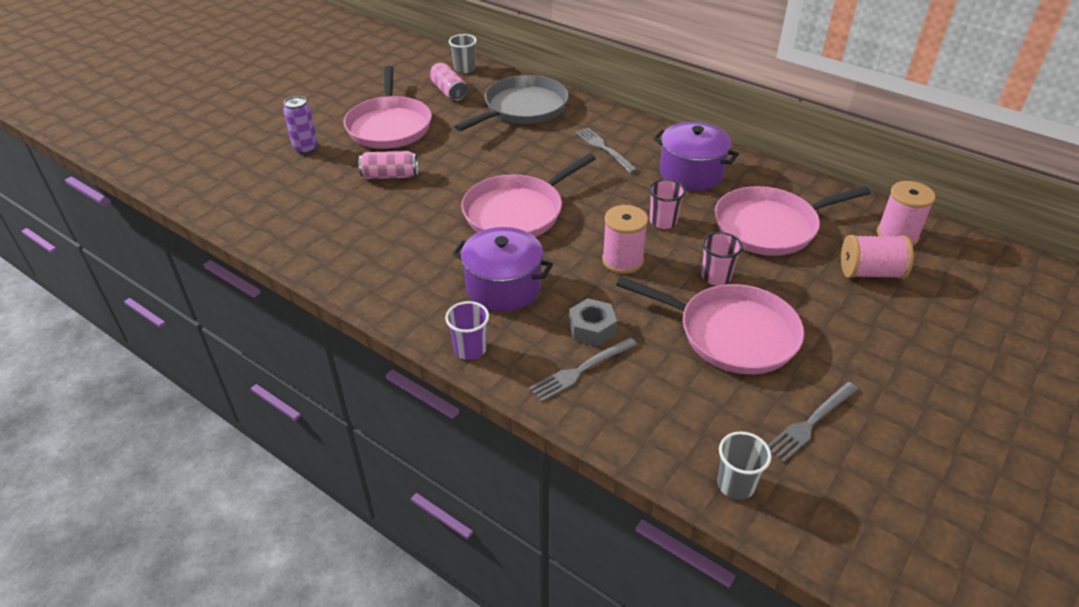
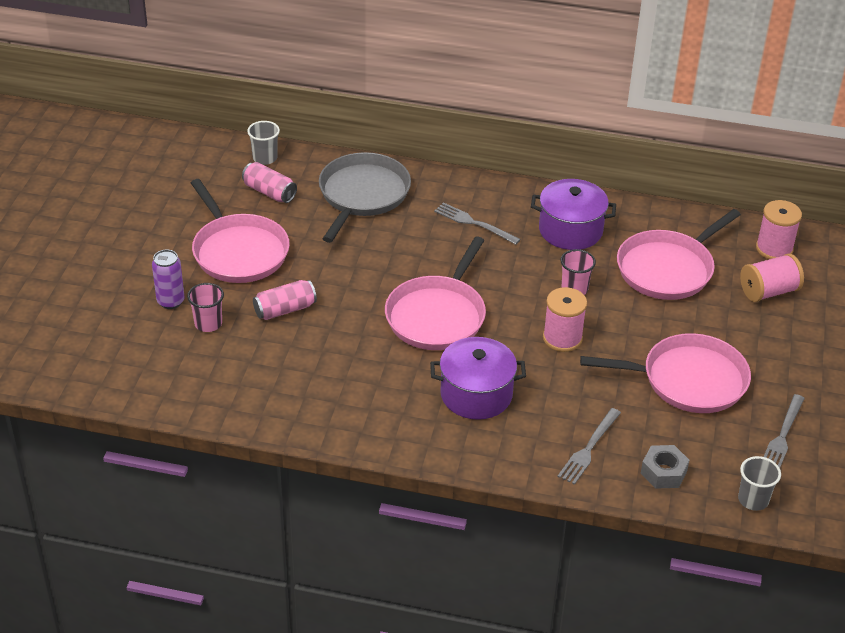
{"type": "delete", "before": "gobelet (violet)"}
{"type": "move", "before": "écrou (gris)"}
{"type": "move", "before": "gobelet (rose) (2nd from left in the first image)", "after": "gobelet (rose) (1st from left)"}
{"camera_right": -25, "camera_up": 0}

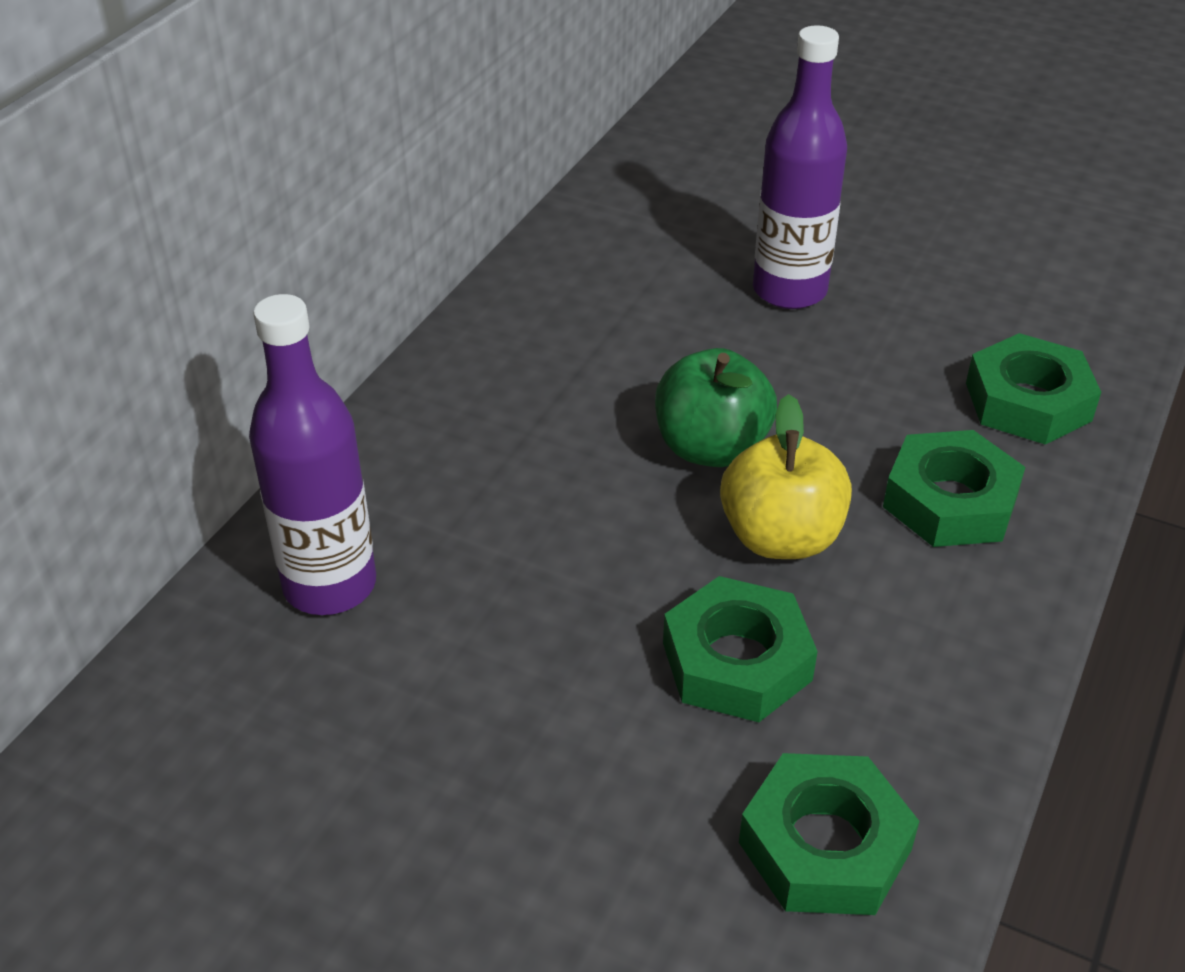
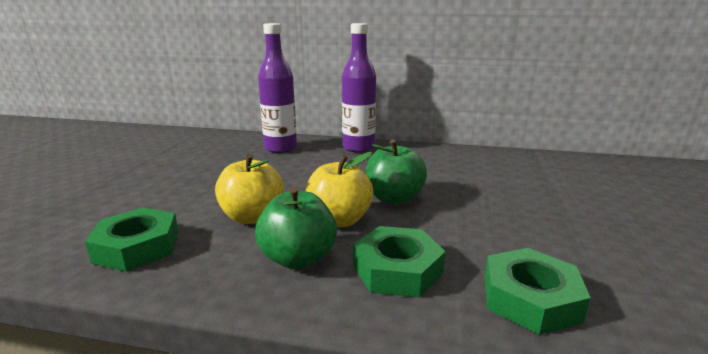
{"type": "insert", "after": "pomme (vert) (1st from left)"}
{"type": "move", "before": "bouteille (violet) (2nd from left)"}
{"type": "replace", "before": "écrou (vert) (1st from left)", "after": "pomme (jaune) (1st from left)"}
{"camera_right": 75, "camera_up": -20}

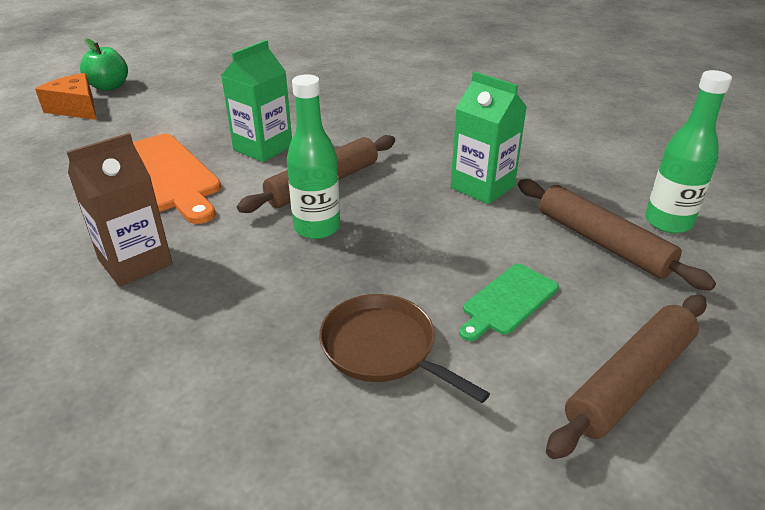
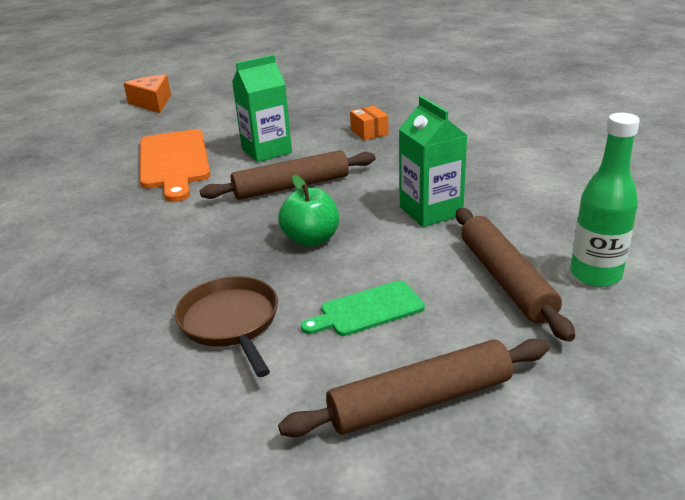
{"type": "delete", "before": "brique de lait (marron)"}
{"type": "delete", "before": "bouteille (vert) (1st from left)"}
{"type": "insert", "after": "boîte (orange)"}
{"type": "move", "before": "pomme (vert)"}
{"camera_right": 25, "camera_up": -5}

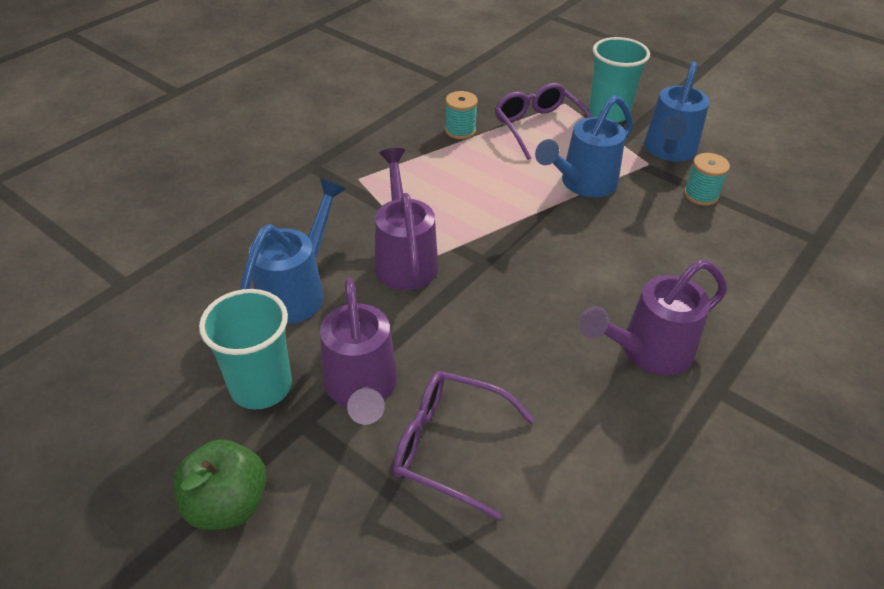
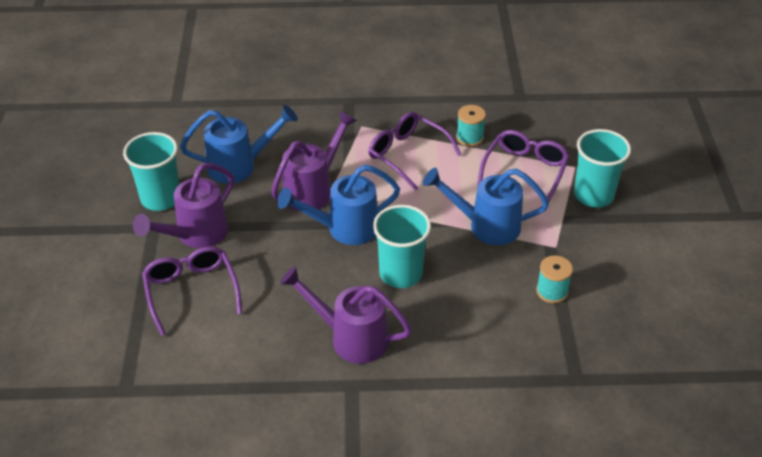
{"type": "delete", "before": "pomme (vert)"}
{"type": "insert", "after": "lunettes (violet) (2nd from left)"}
{"type": "insert", "after": "gobelet (turquoise) (2nd from left)"}
{"type": "move", "before": "arrosoir (bleu) (3rd from left in the first image)", "after": "arrosoir (bleu) (2nd from left)"}
{"camera_right": 50, "camera_up": 0}

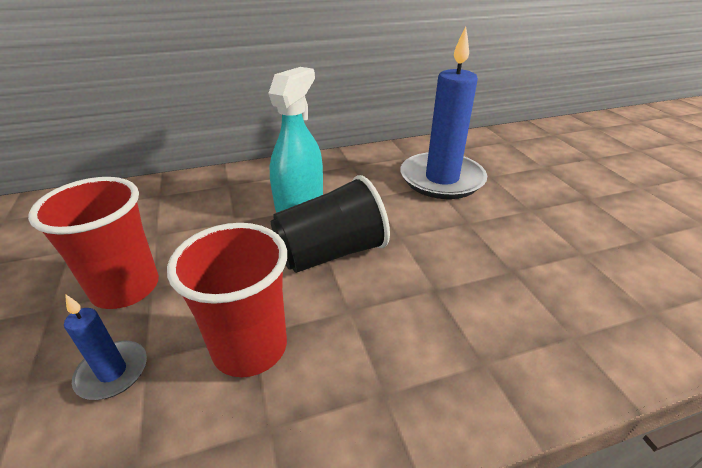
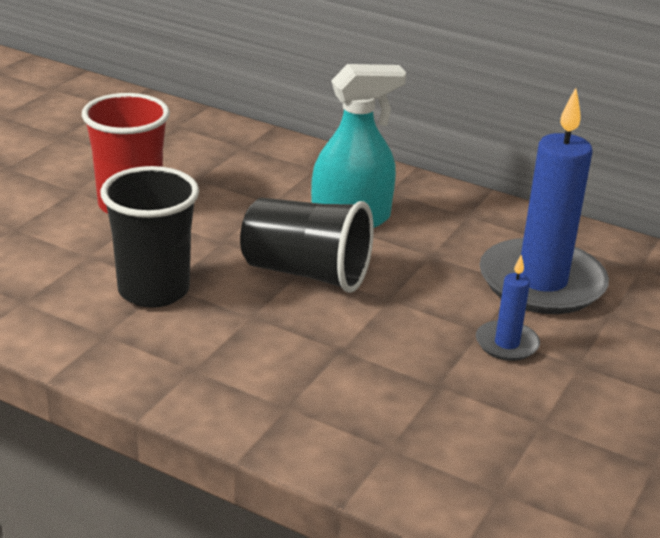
{"type": "move", "before": "bougie (bleu) (1st from left)"}
{"type": "recolor", "before": "gobelet (rouge) (2nd from left)", "after": "gobelet (noir) (1st from left)"}
{"camera_right": 45, "camera_up": -5}

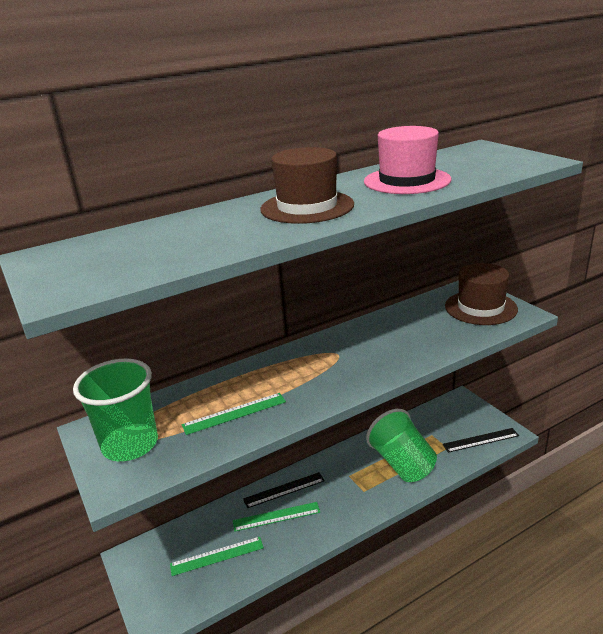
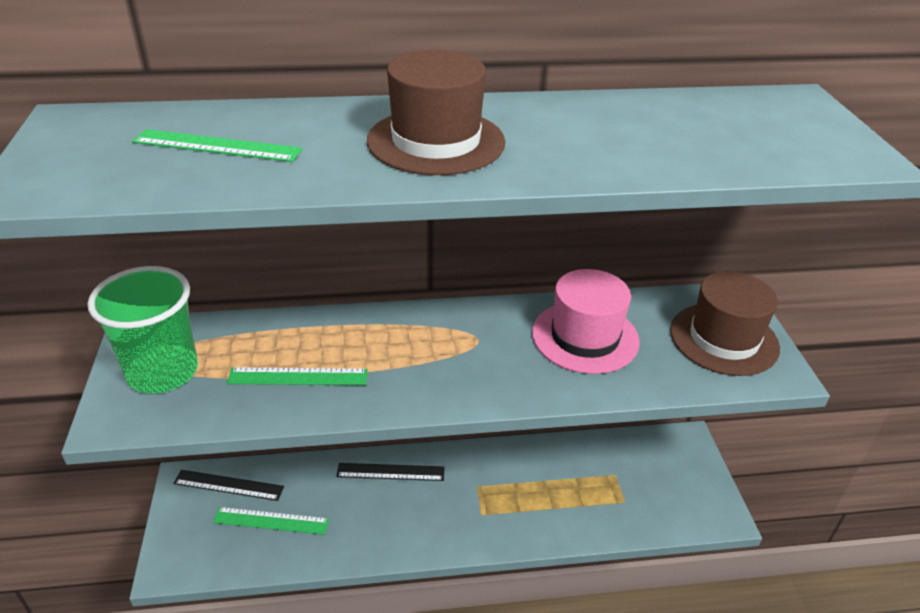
{"type": "delete", "before": "gobelet (vert) (2nd from left)"}
{"type": "move", "before": "règle (vert) (3rd from left in the first image)", "after": "règle (vert) (1st from left)"}
{"type": "move", "before": "chapeau (rose)"}
{"type": "move", "before": "règle (noir) (2nd from left in the first image)", "after": "règle (noir) (1st from left)"}
{"camera_right": 20, "camera_up": 10}

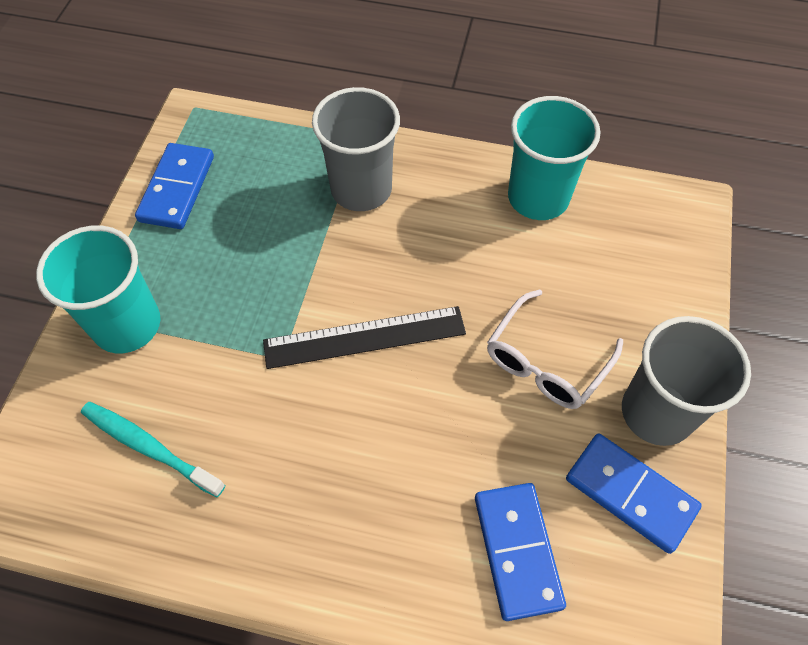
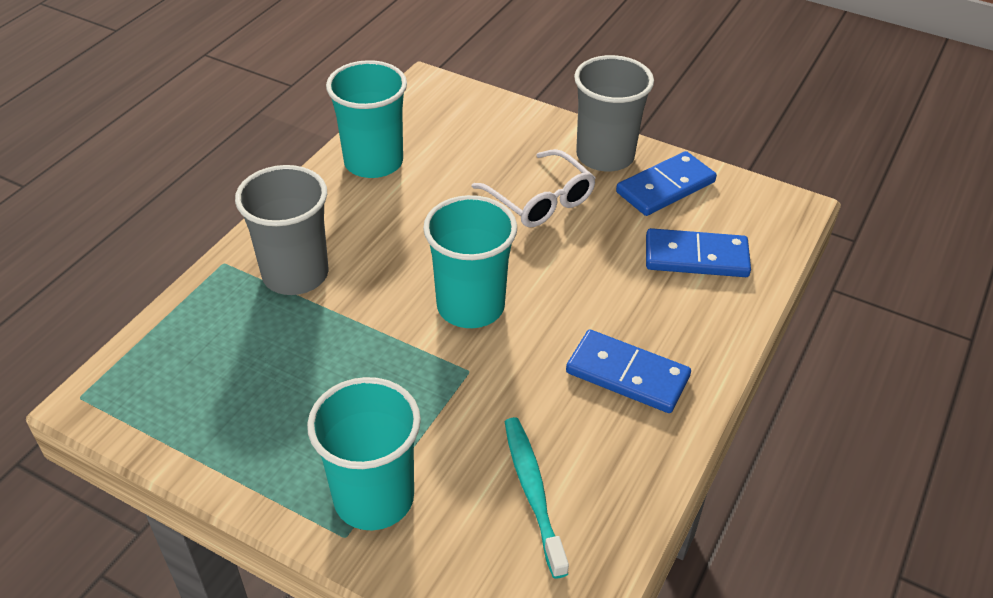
{"type": "move", "before": "domino (bleu) (1st from left)"}
{"type": "replace", "before": "règle (noir)", "after": "gobelet (turquoise) (3rd from left)"}
{"type": "rotate", "before": "brosse à dents (turquoise)", "turn": 120}
{"camera_right": -75, "camera_up": -15}

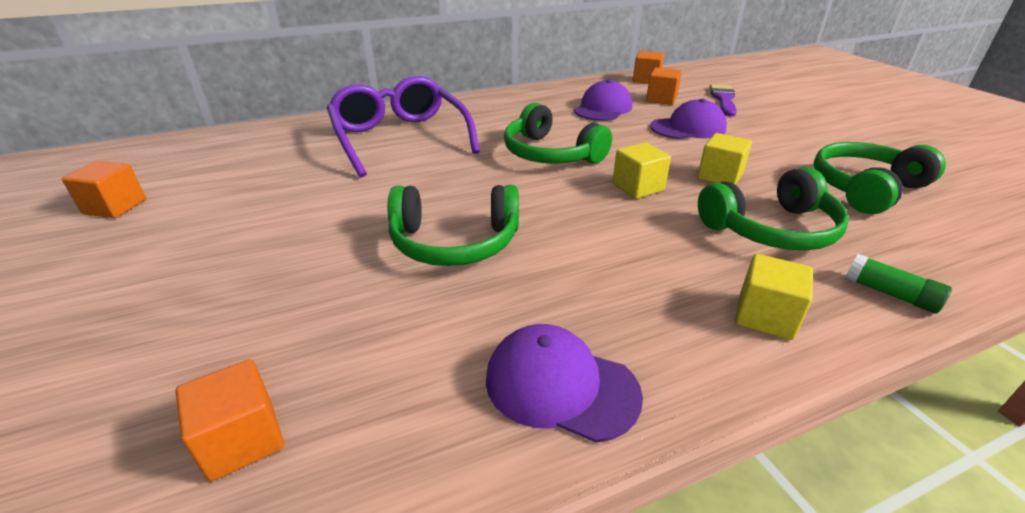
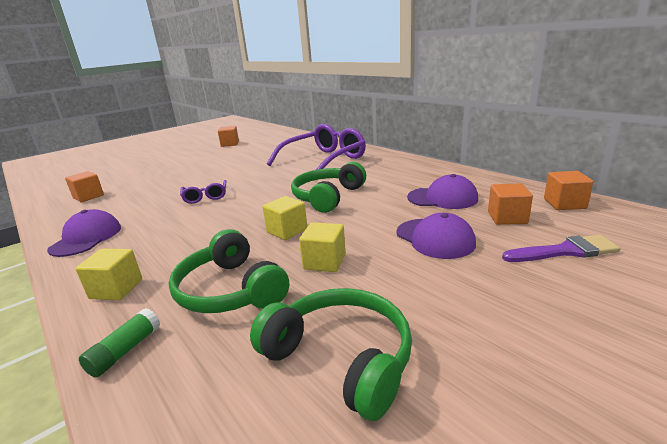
{"type": "replace", "before": "casque audio (vert) (1st from left)", "after": "lunettes (violet) (1st from left)"}
{"camera_right": 75, "camera_up": -10}

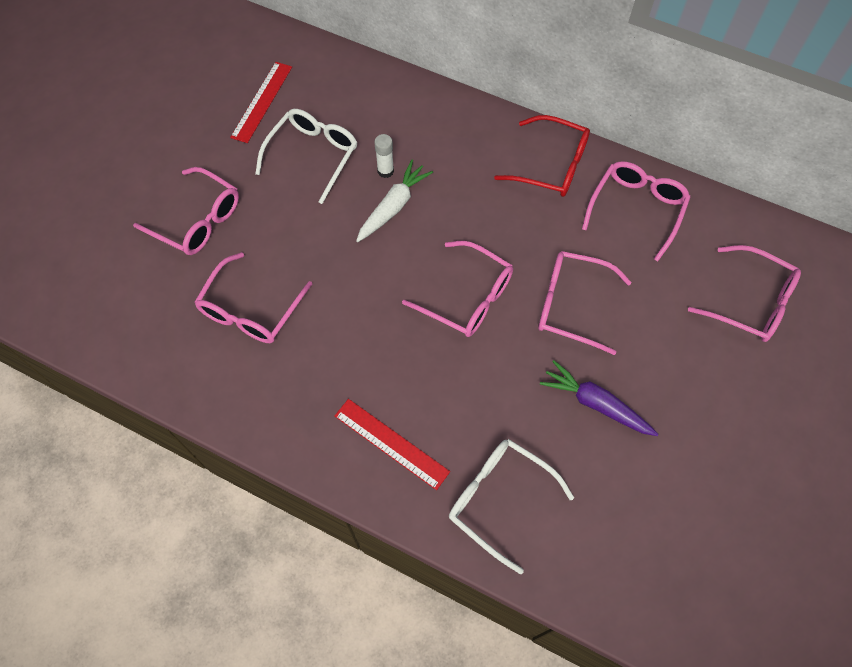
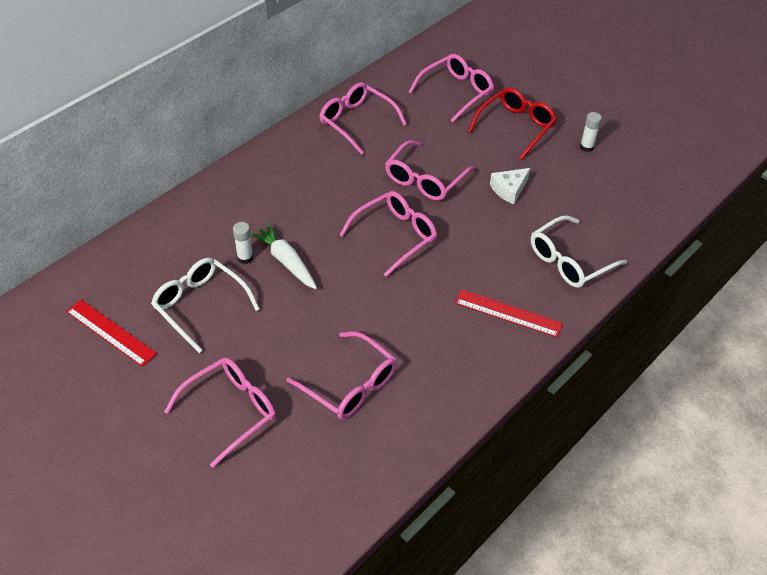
{"type": "insert", "after": "bâton de colle (blanc) (2nd from left)"}
{"type": "move", "before": "lunettes (rouge)"}
{"type": "replace", "before": "carotte (violet)", "after": "fromage (blanc)"}
{"type": "rotate", "before": "règle (rouge) (2nd from left)", "turn": 60}
{"camera_right": -75, "camera_up": -15}

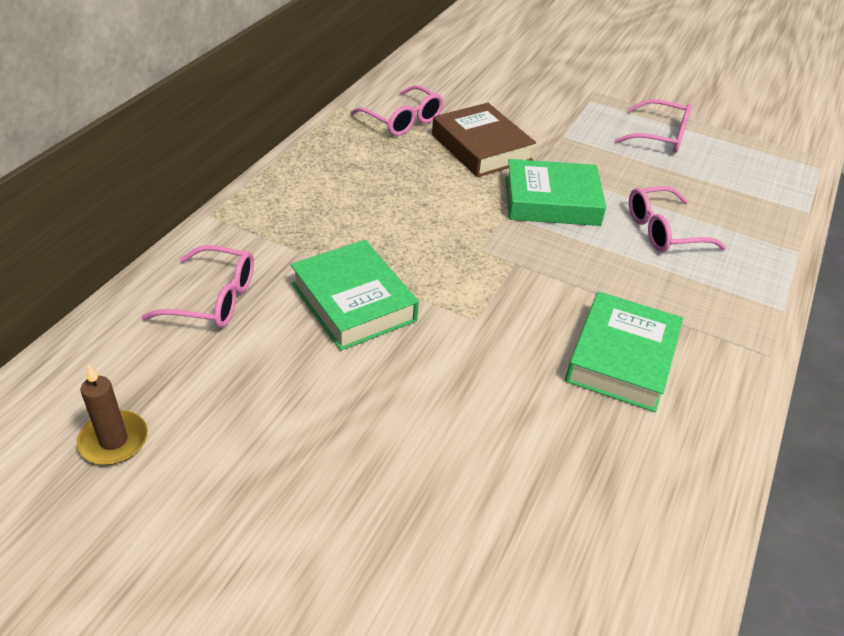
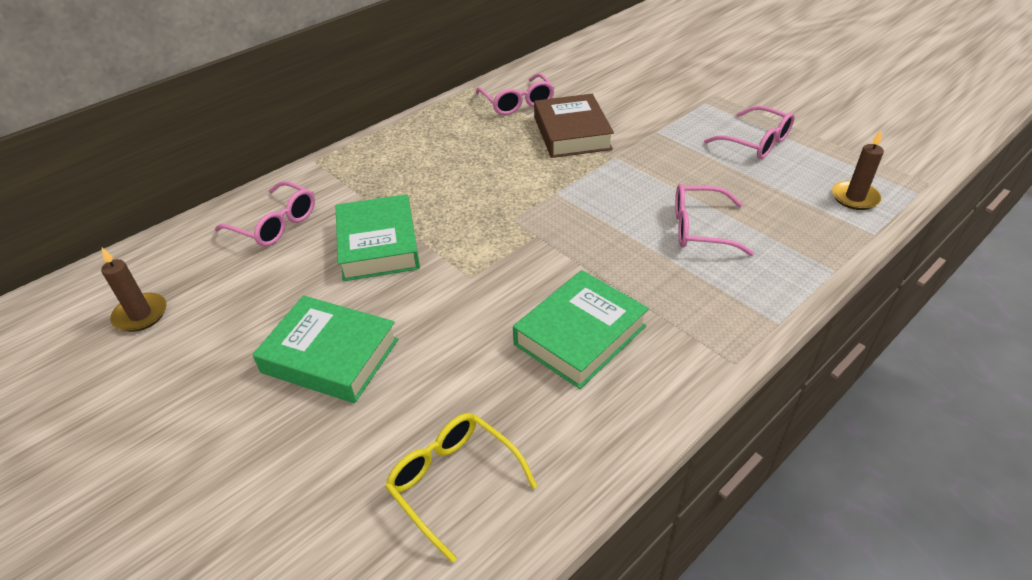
{"type": "insert", "after": "lunettes (jaune)"}
{"type": "insert", "after": "bougie (marron) (2nd from left)"}
{"type": "move", "before": "livre (vert) (2nd from left in the first image)", "after": "livre (vert) (1st from left)"}
{"camera_right": 25, "camera_up": 0}

